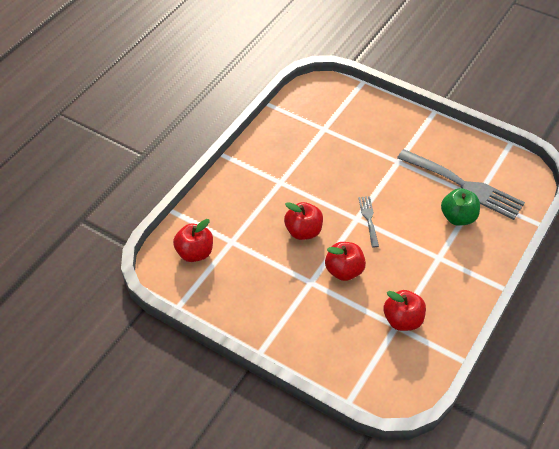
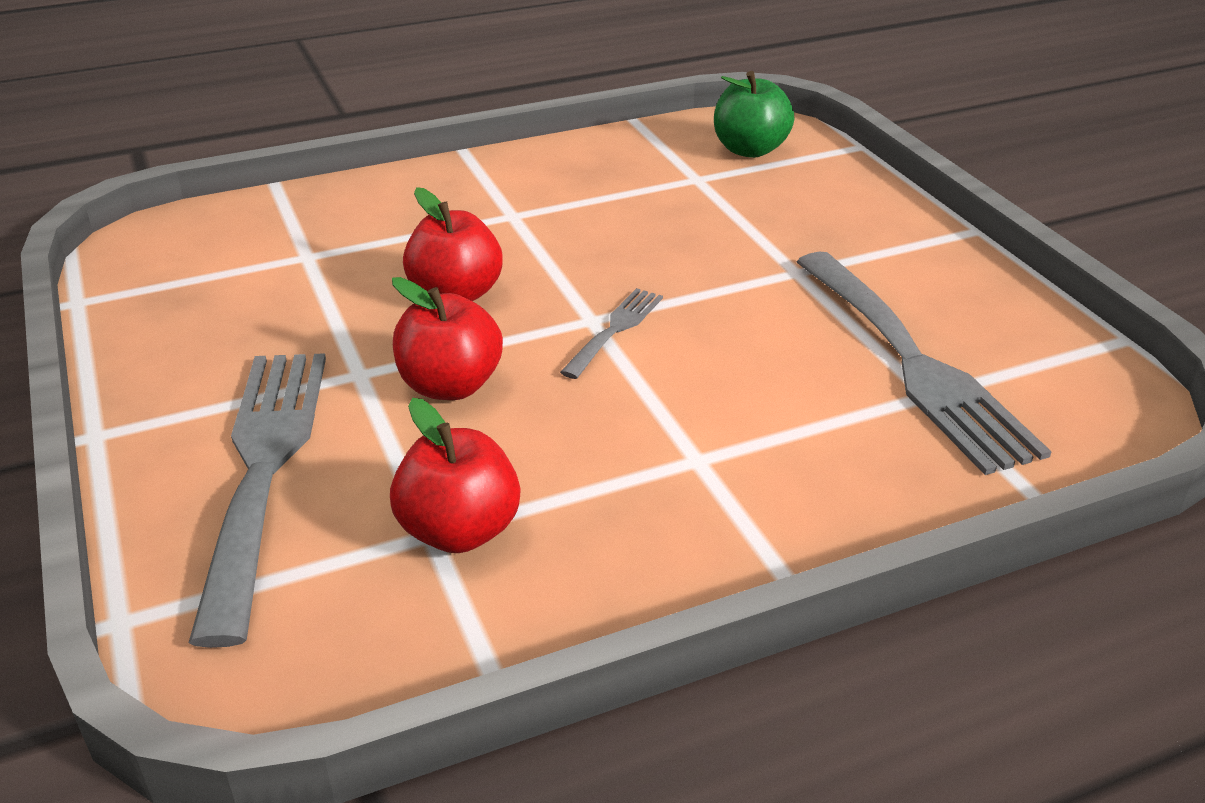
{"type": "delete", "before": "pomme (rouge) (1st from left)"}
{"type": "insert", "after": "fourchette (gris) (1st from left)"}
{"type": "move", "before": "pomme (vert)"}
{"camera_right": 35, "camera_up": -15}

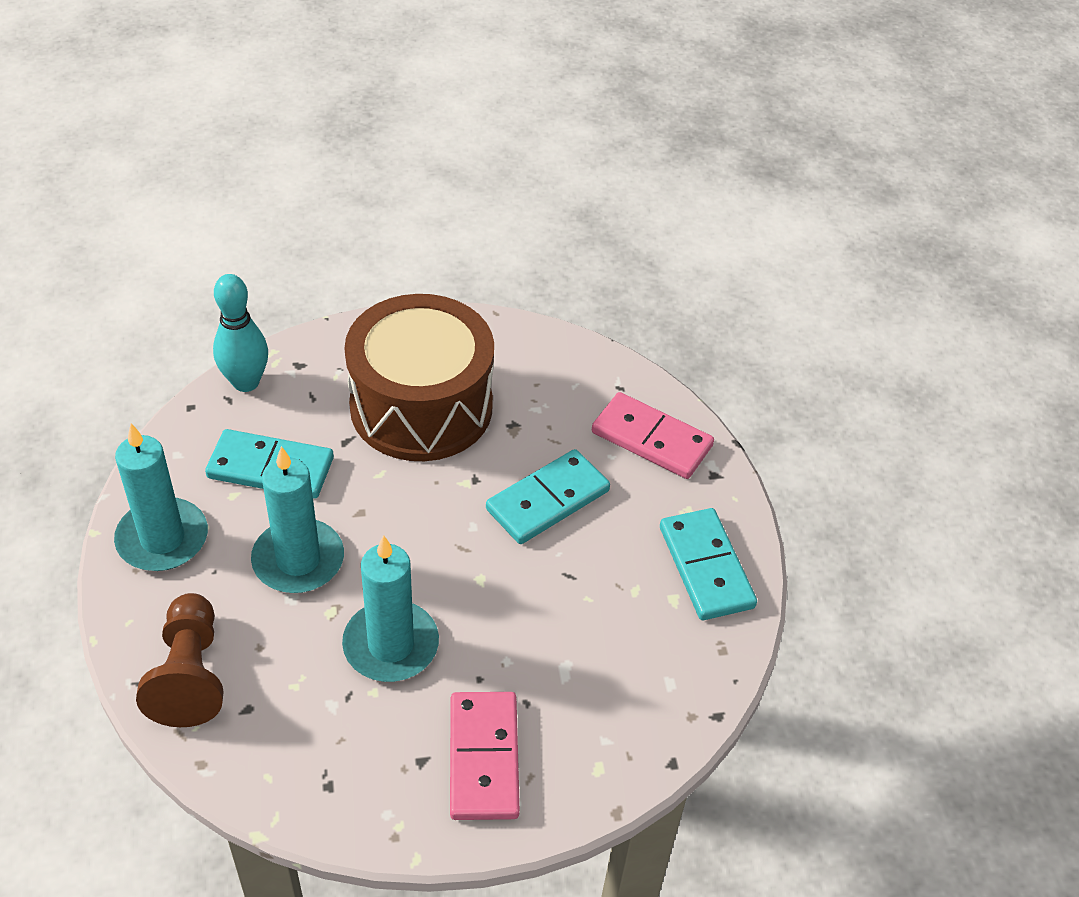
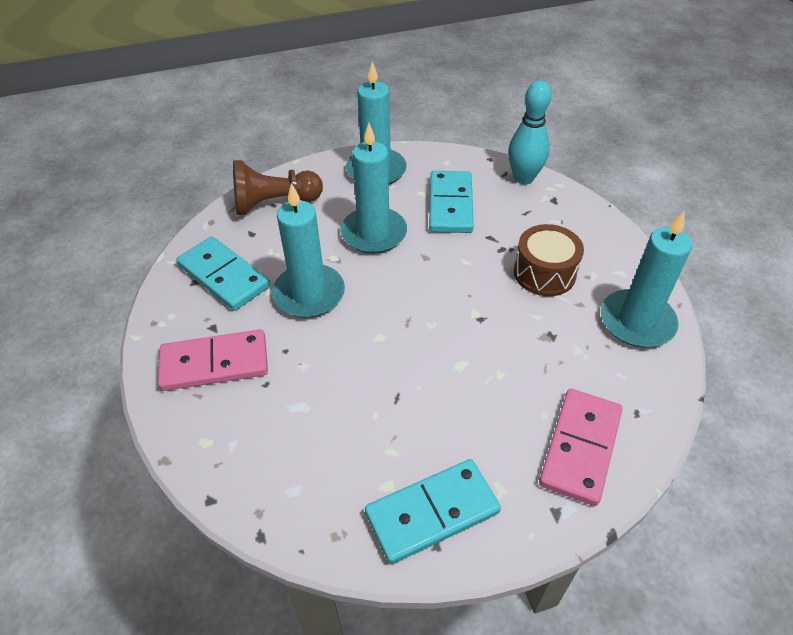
{"type": "insert", "after": "bougie (turquoise) (4th from left)"}
{"type": "move", "before": "domino (turquoise) (2nd from left in the first image)", "after": "domino (turquoise) (1st from left)"}
{"type": "resize", "before": "tambour (marron)", "scale": 0.51}
{"camera_right": 85, "camera_up": 0}

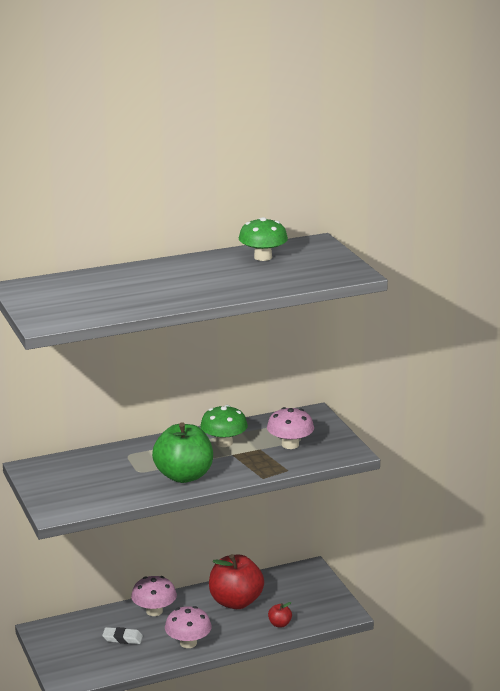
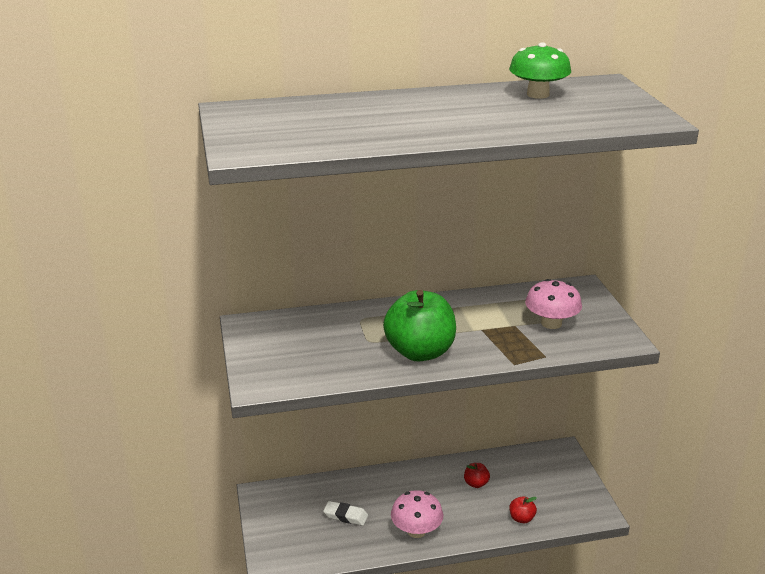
{"type": "delete", "before": "champignon (rose) (1st from left)"}
{"type": "delete", "before": "champignon (vert) (1st from left)"}
{"type": "resize", "before": "pomme (rouge) (1st from left)", "scale": 0.42}
{"camera_right": 10, "camera_up": 5}

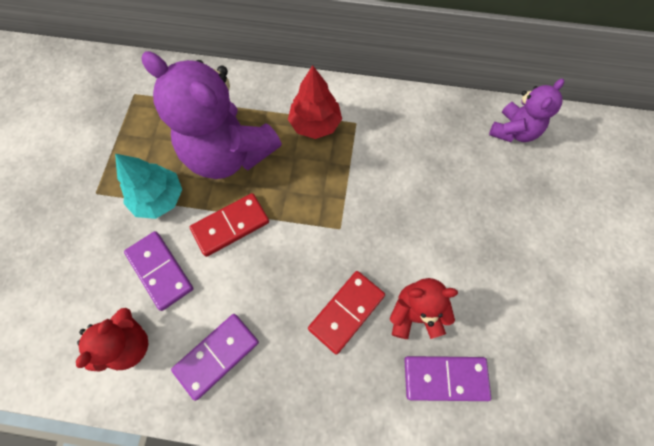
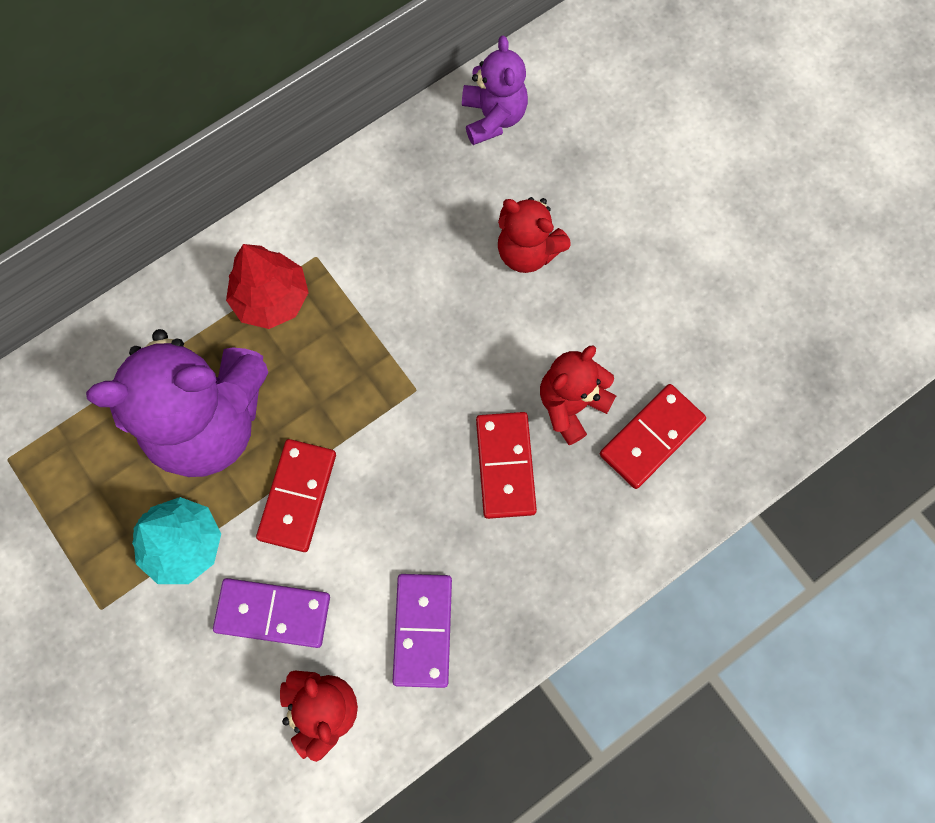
{"type": "insert", "after": "ours en peluche (rouge) (2nd from left)"}
{"type": "recolor", "before": "domino (violet) (3rd from left)", "after": "domino (rouge) (3rd from left)"}
{"camera_right": -45, "camera_up": 5}

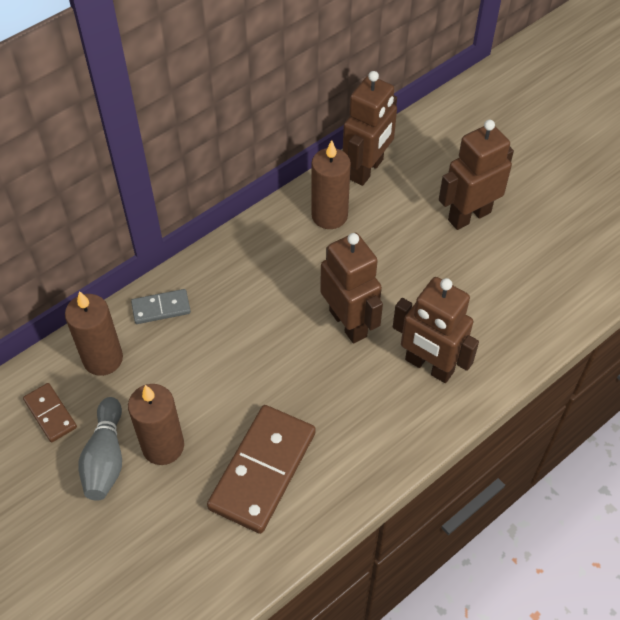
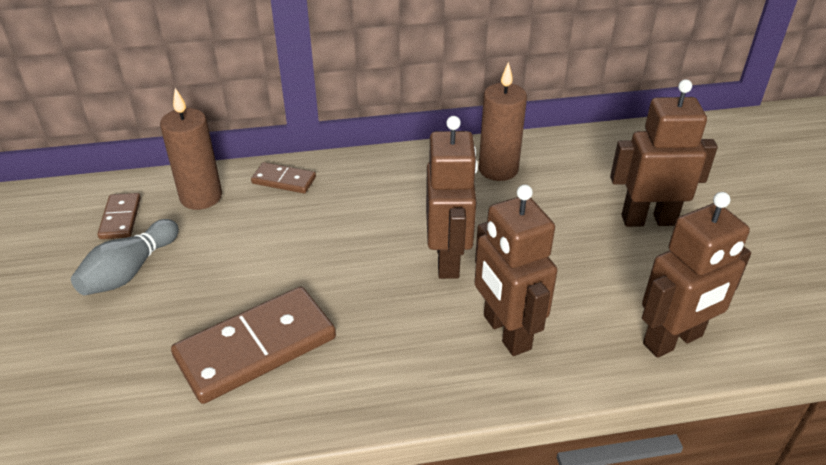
{"type": "delete", "before": "bougie (marron) (2nd from left)"}
{"type": "move", "before": "robot (marron) (2nd from left in the first image)", "after": "robot (marron) (4th from left)"}
{"type": "recolor", "before": "domino (gris)", "after": "domino (marron) (3rd from left)"}
{"camera_right": 30, "camera_up": -15}

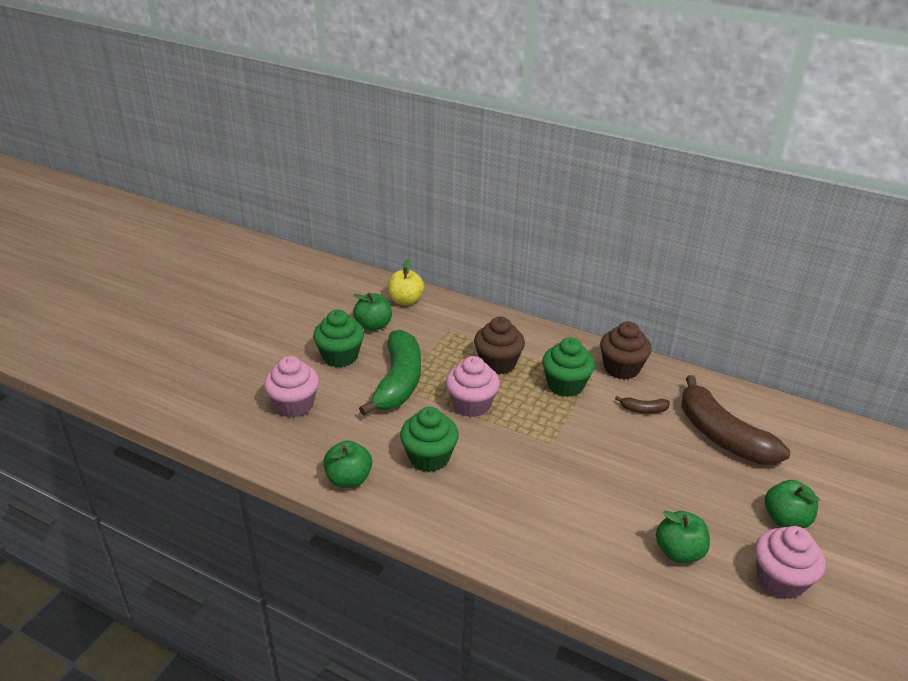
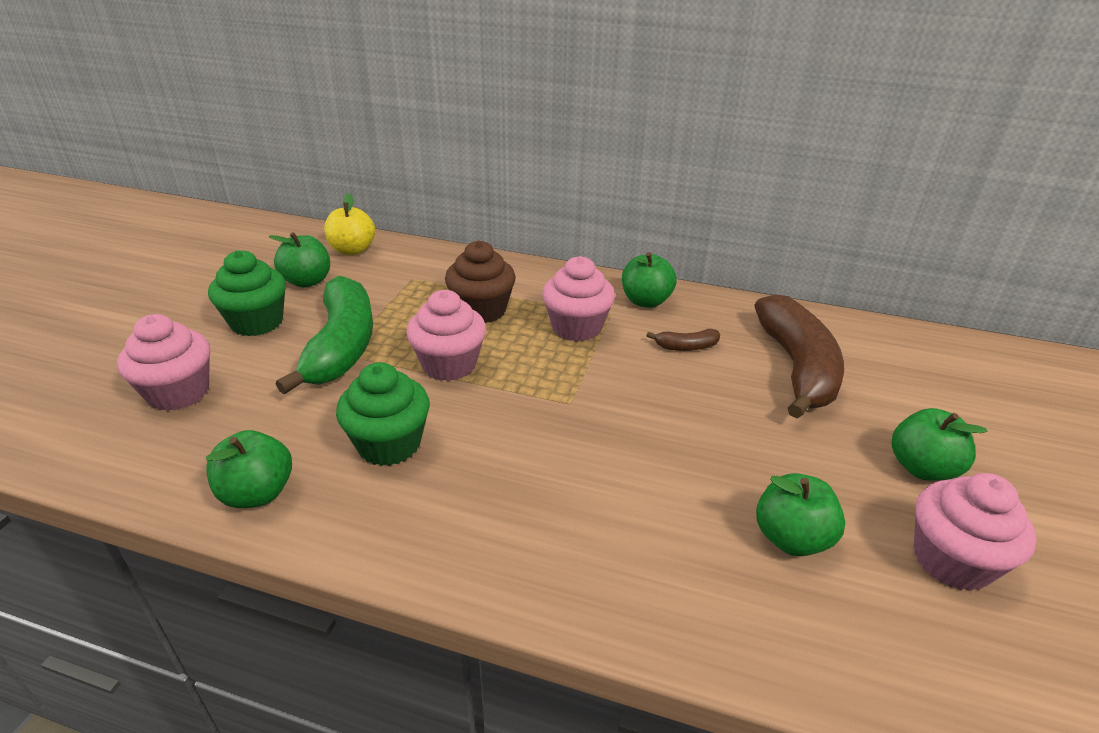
{"type": "replace", "before": "muffin (marron) (2nd from left)", "after": "pomme (vert) (3rd from left)"}
{"type": "recolor", "before": "muffin (vert) (3rd from left)", "after": "muffin (rose) (3rd from left)"}
{"type": "rotate", "before": "banane (marron) (2nd from left)", "turn": -135}
{"camera_right": -10, "camera_up": 0}

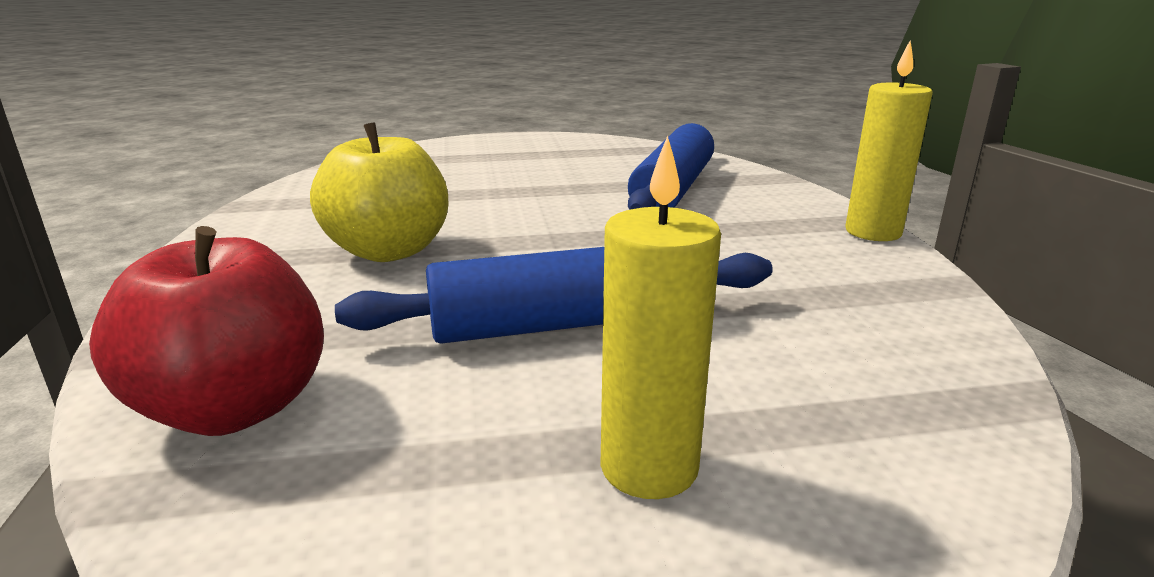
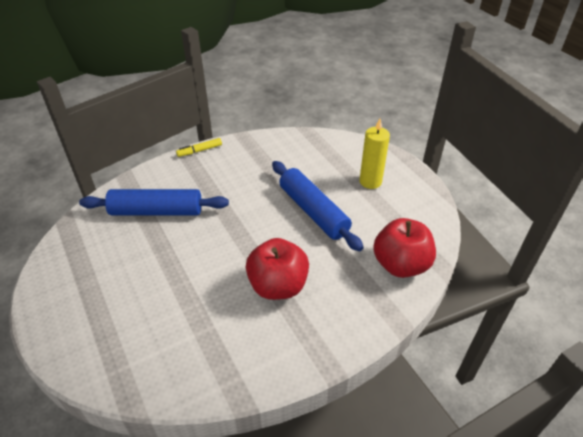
{"type": "replace", "before": "bougie (jaune) (2nd from left)", "after": "feutre (jaune)"}
{"type": "recolor", "before": "pomme (jaune)", "after": "pomme (rouge) (1st from left)"}
{"camera_right": -110, "camera_up": 20}

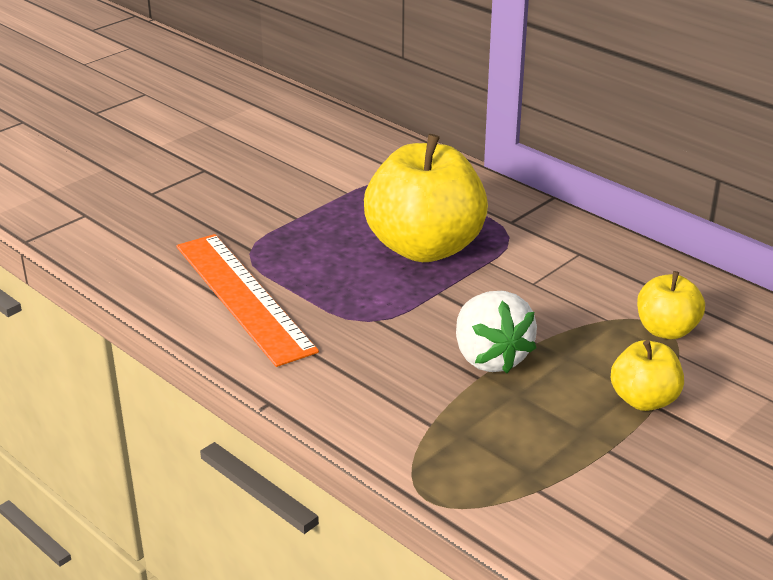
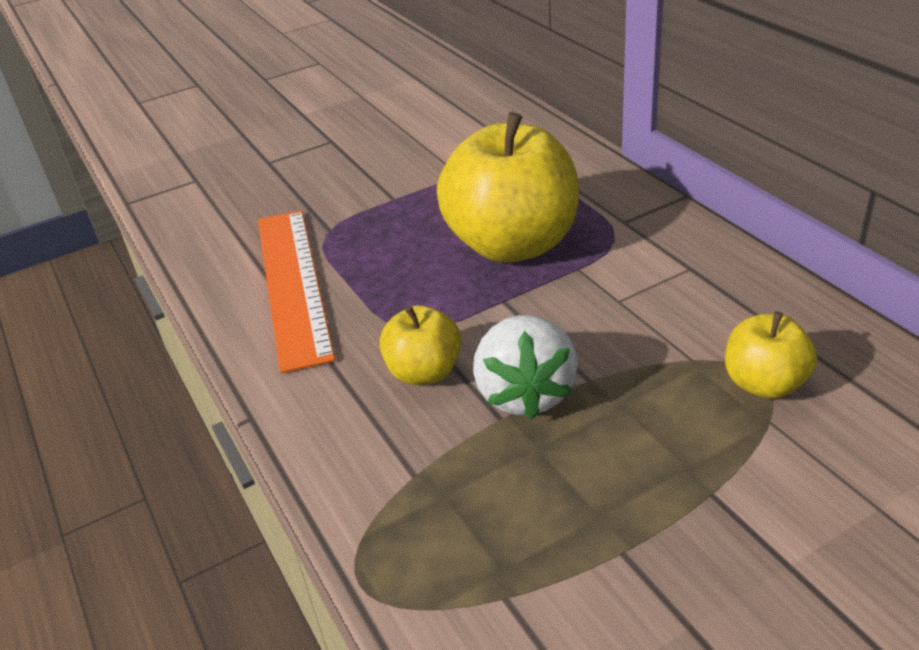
{"type": "move", "before": "pomme (jaune) (2nd from left in the first image)", "after": "pomme (jaune) (1st from left)"}
{"camera_right": 20, "camera_up": 5}

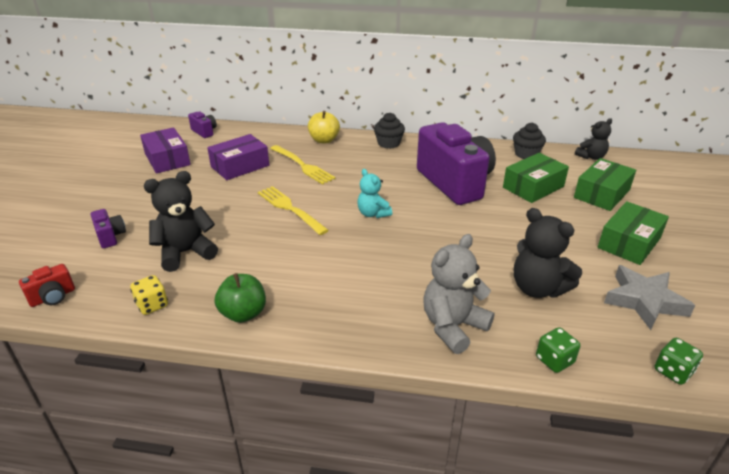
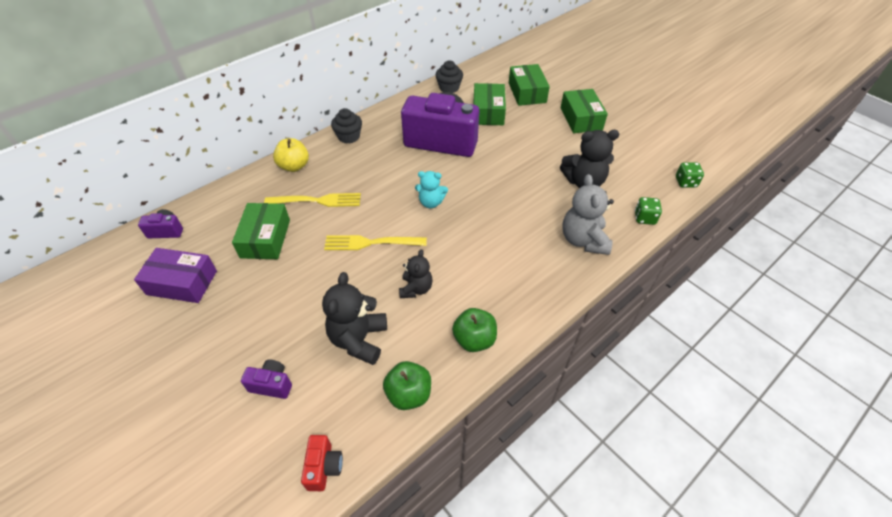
{"type": "delete", "before": "étoile (gris)"}
{"type": "move", "before": "ours en peluche (noir) (3rd from left in the first image)", "after": "ours en peluche (noir) (2nd from left)"}
{"type": "replace", "before": "dé (jaune)", "after": "pomme (vert) (1st from left)"}
{"type": "recolor", "before": "boîte (violet) (2nd from left)", "after": "boîte (vert) (1st from left)"}
{"camera_right": -50, "camera_up": 15}

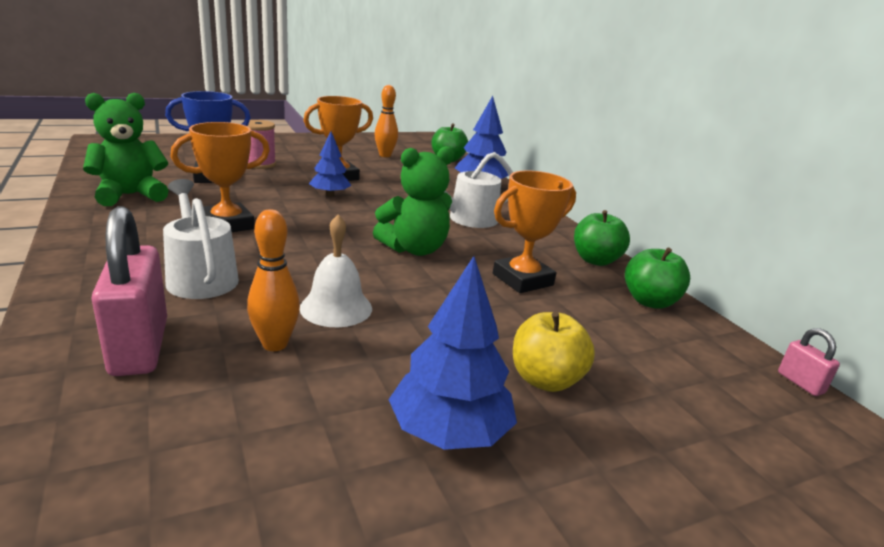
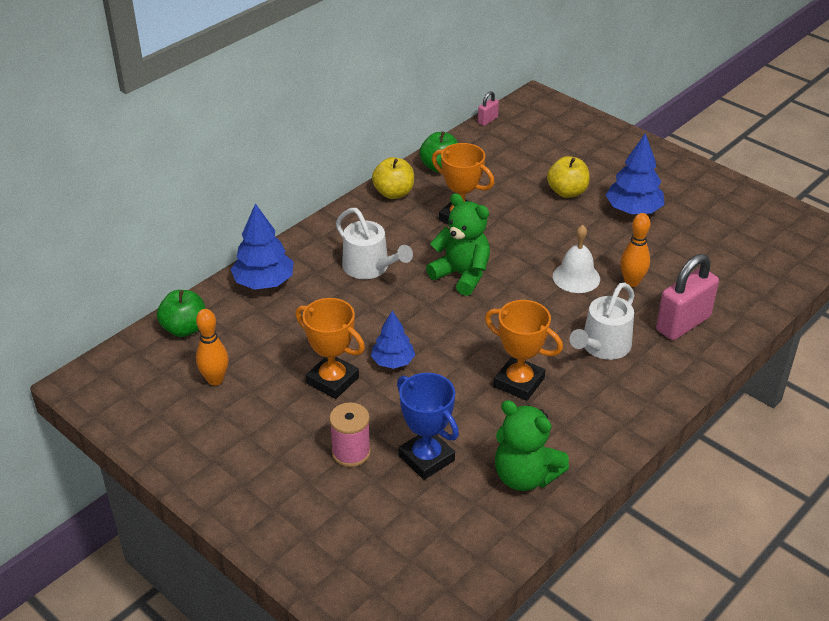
{"type": "recolor", "before": "pomme (vert) (2nd from left)", "after": "pomme (jaune) (1st from left)"}
{"camera_right": -110, "camera_up": 15}

